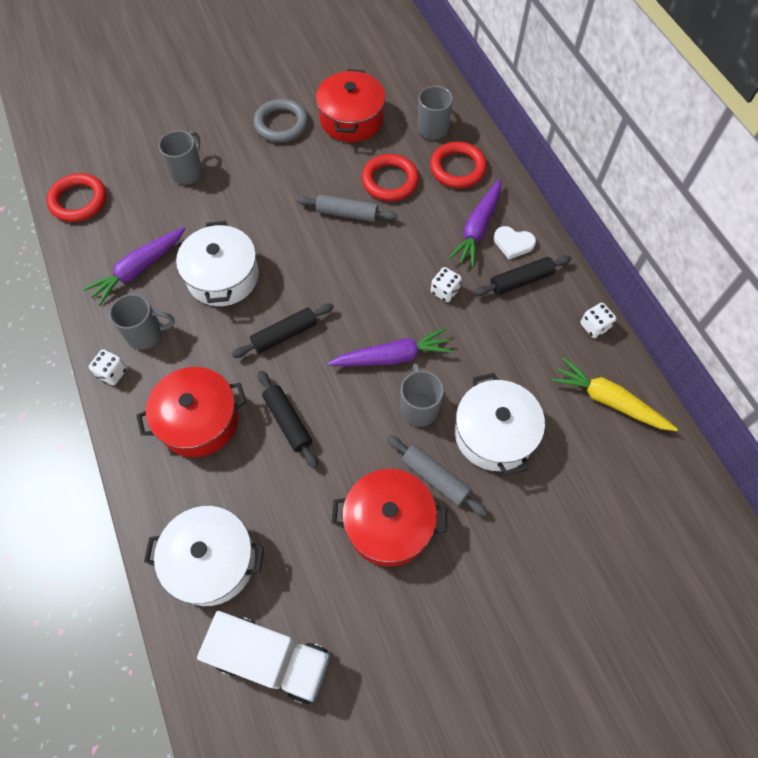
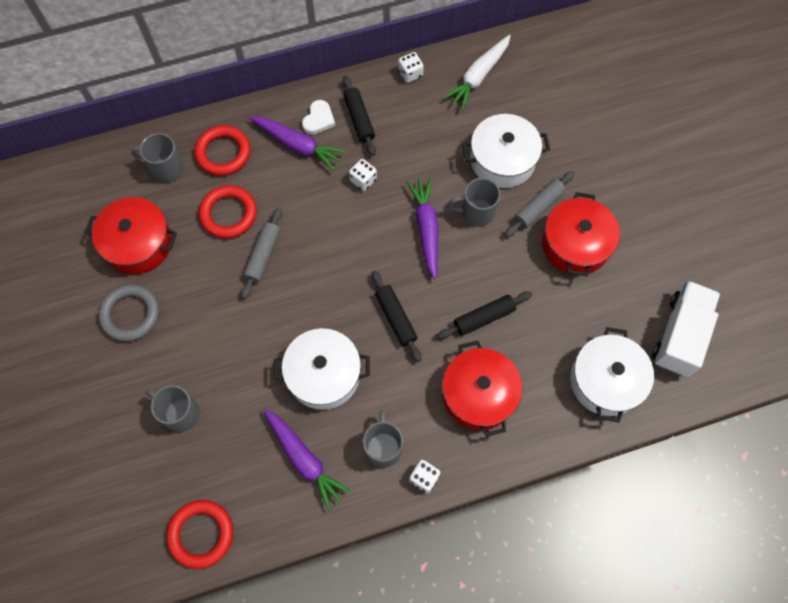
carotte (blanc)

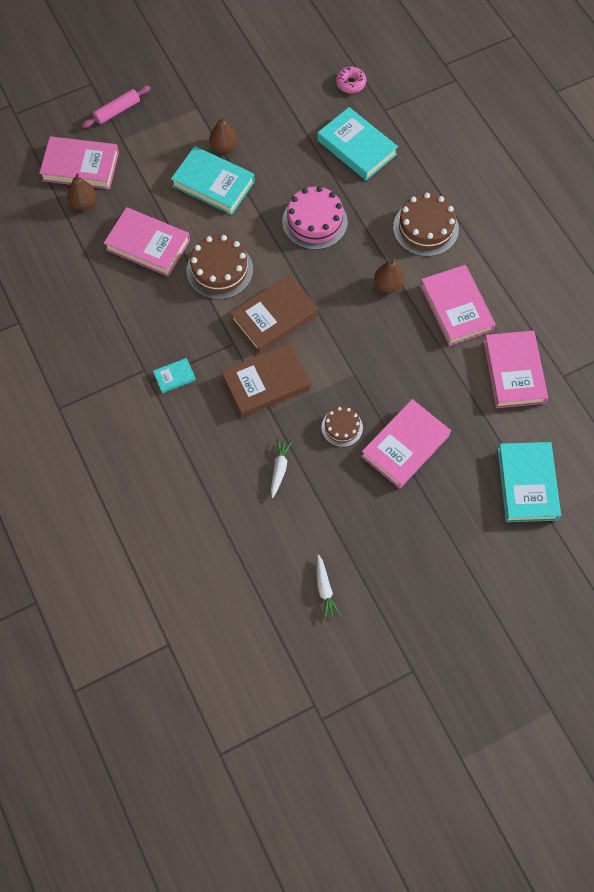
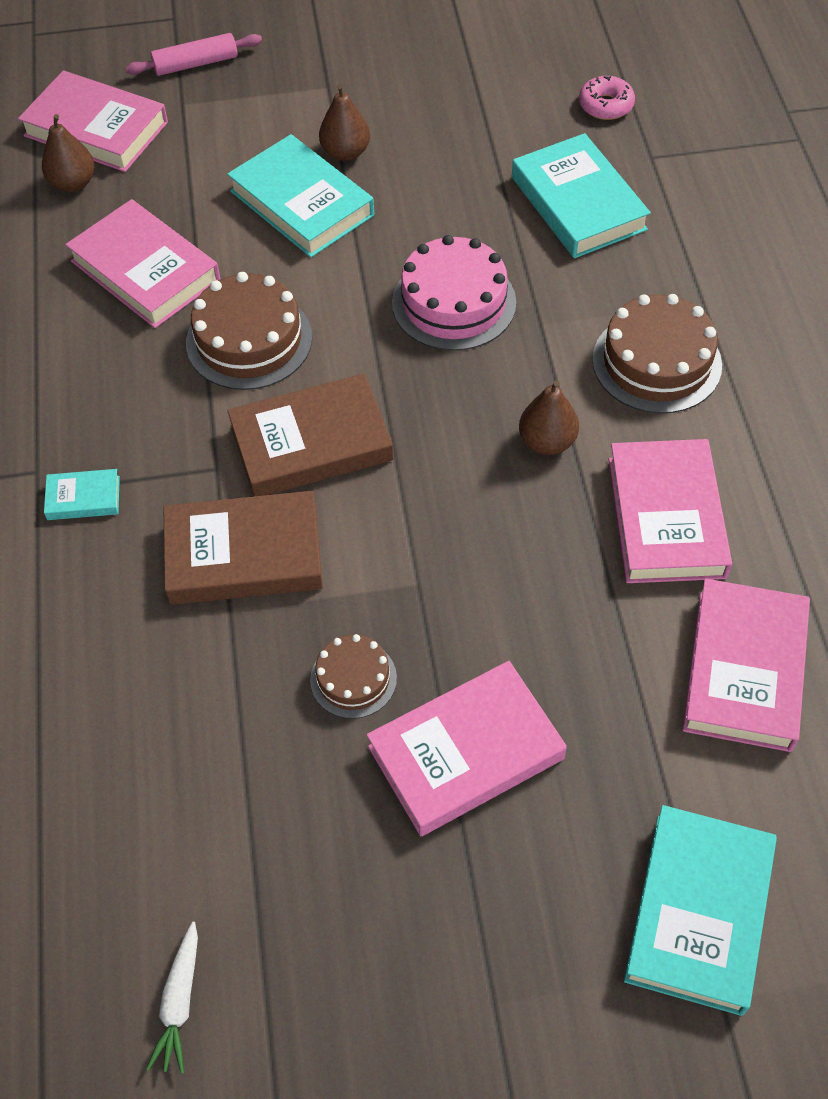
carotte (blanc) (1st from left in the first image)

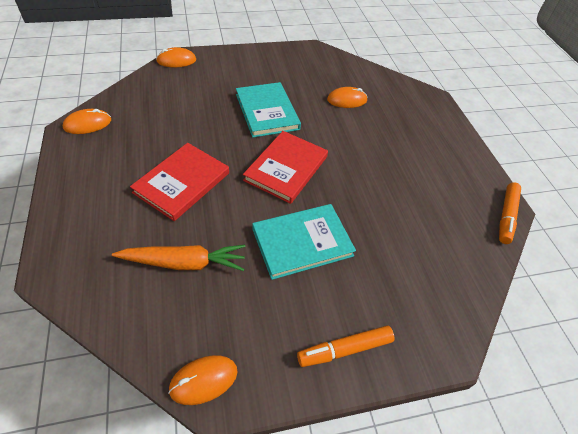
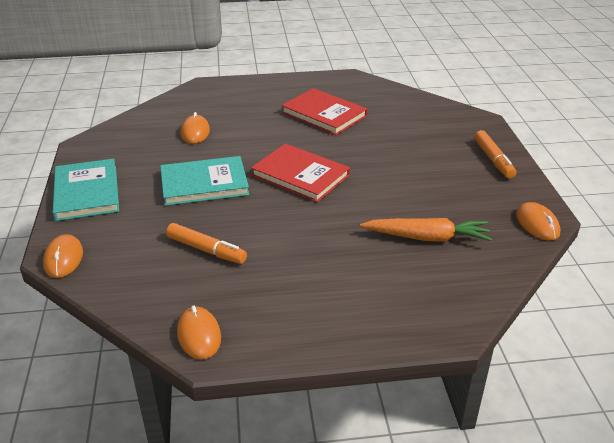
livre (rouge) (2nd from left); feutre (orange) (1st from left); livre (turquoise) (1st from left); carotte (orange)

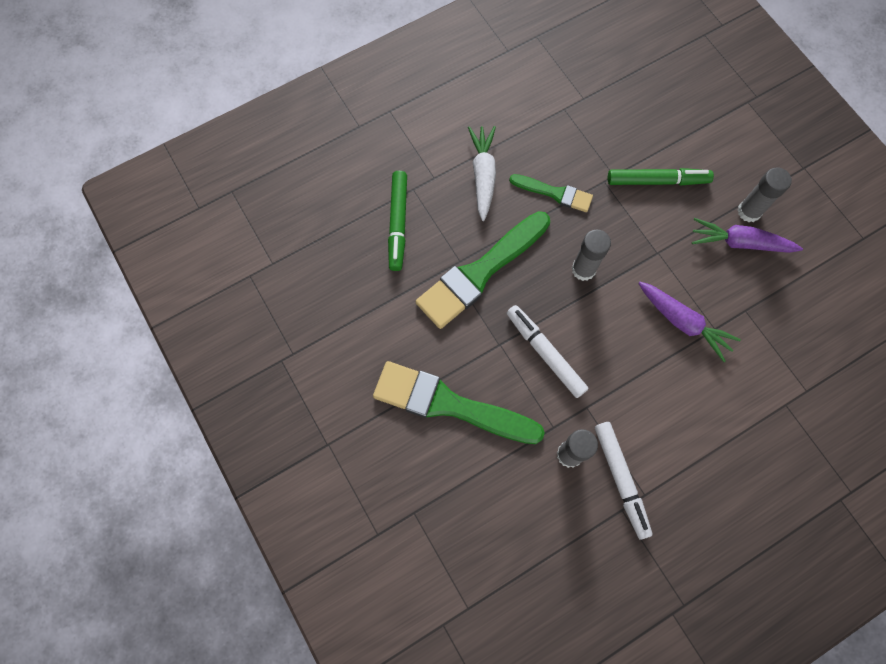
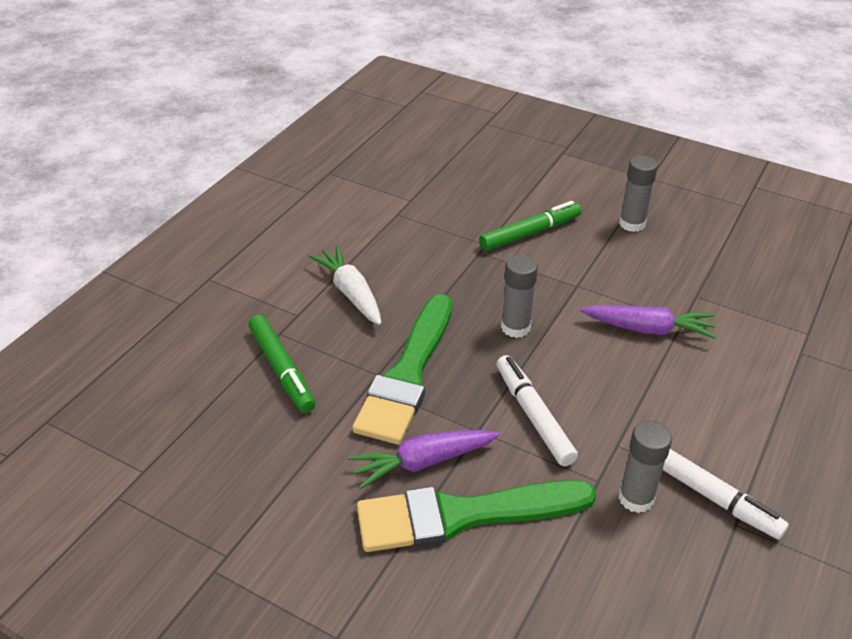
pinceau (vert) (3rd from left in the first image); carotte (violet) (1st from left); feutre (blanc) (1st from left)

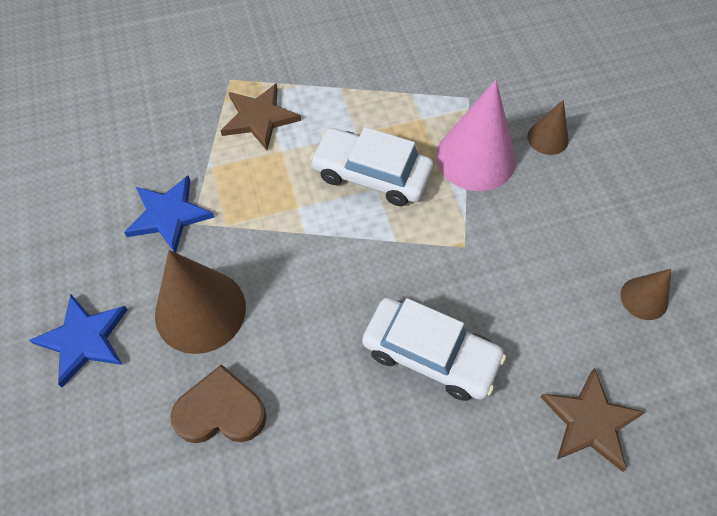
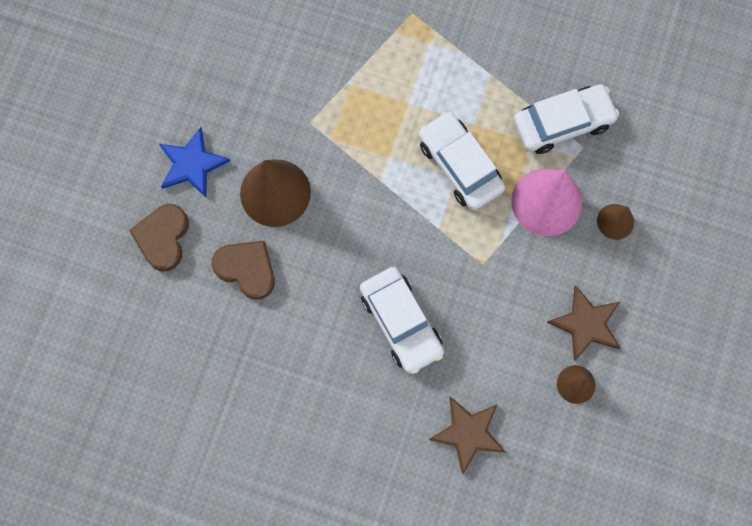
étoile (marron) (2nd from left); étoile (bleu) (2nd from left in the first image); voiture (blanc) (3rd from left); cœur (marron) (1st from left)

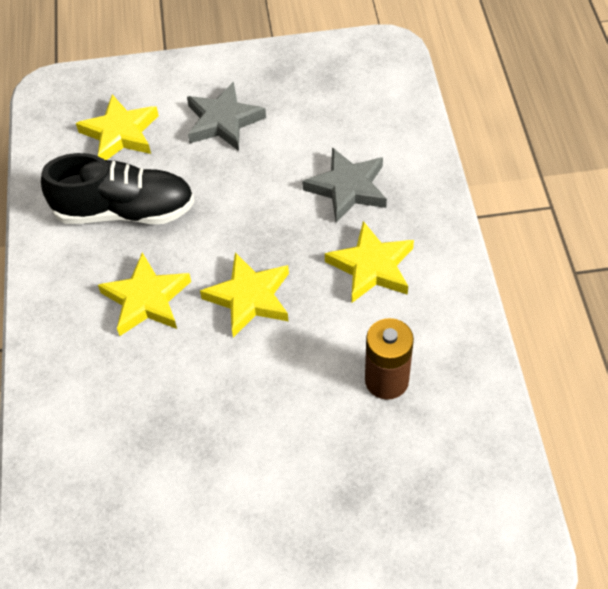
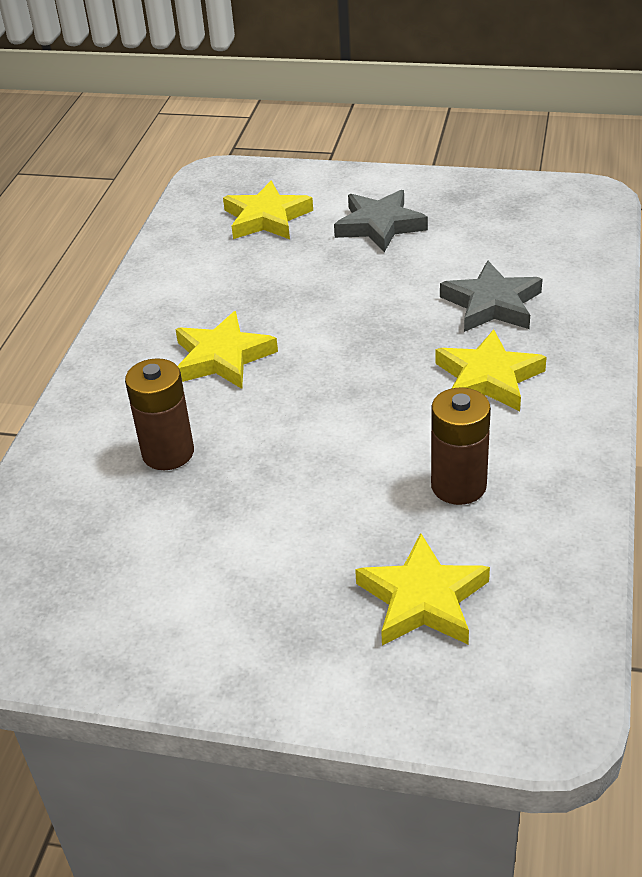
chaussure (noir); étoile (jaune) (3rd from left); pile (marron) (1st from left)

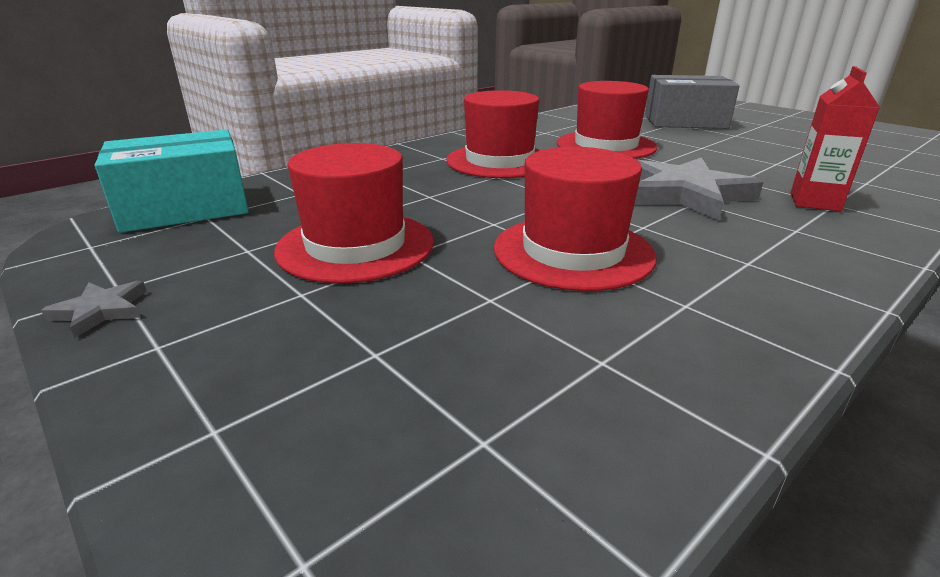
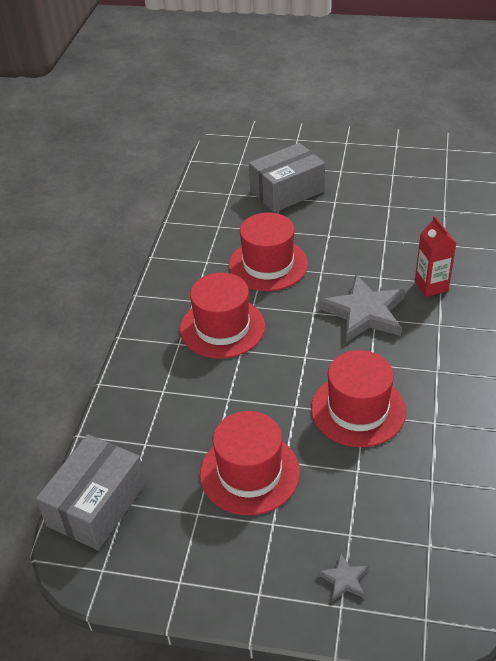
boîte (gris) (1st from left); étoile (gris) (1st from left)

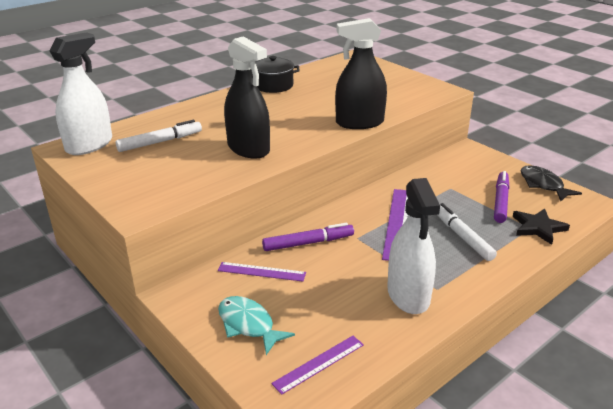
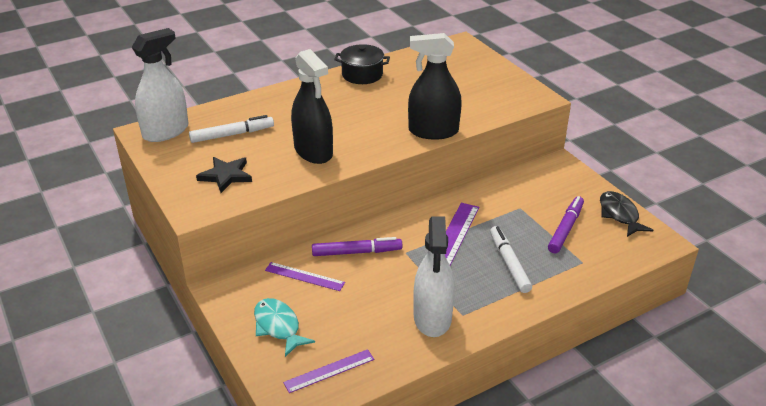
étoile (noir)

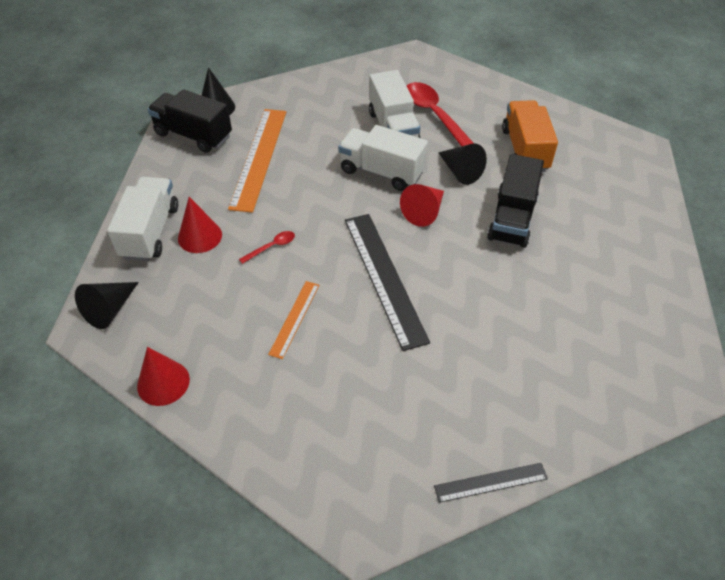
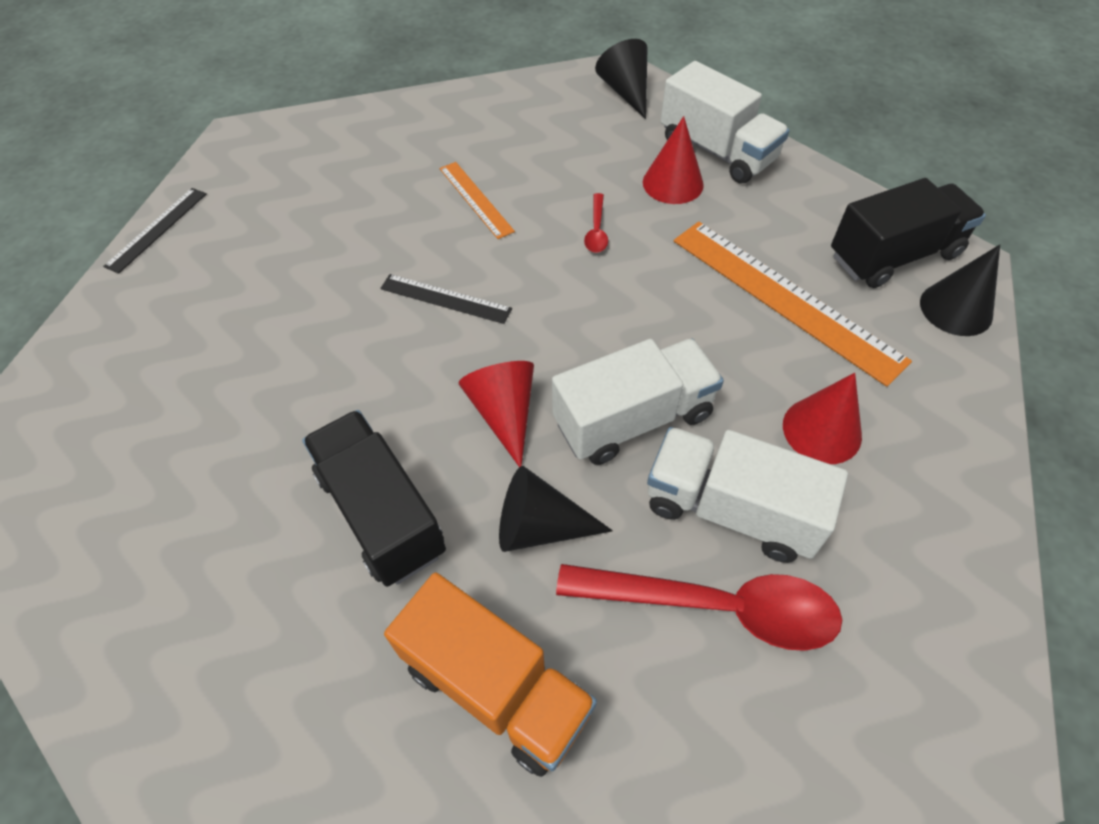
règle (noir) (2nd from left); cône (rouge) (3rd from left)

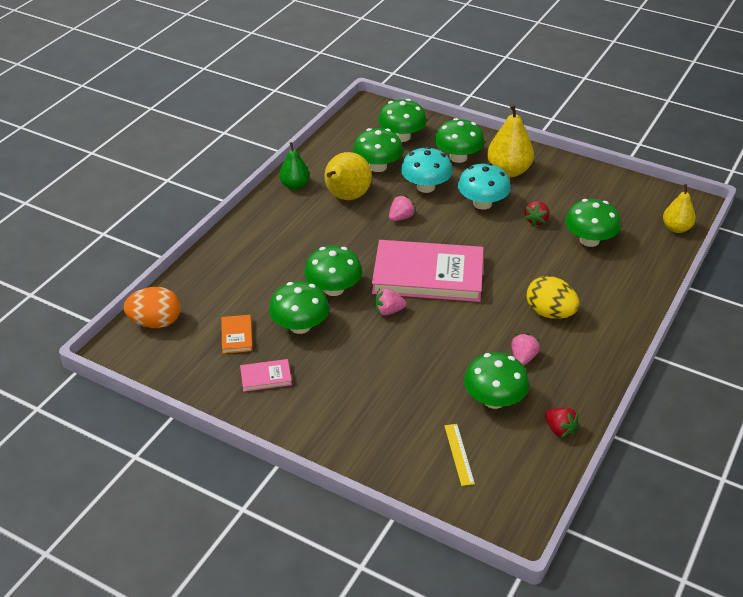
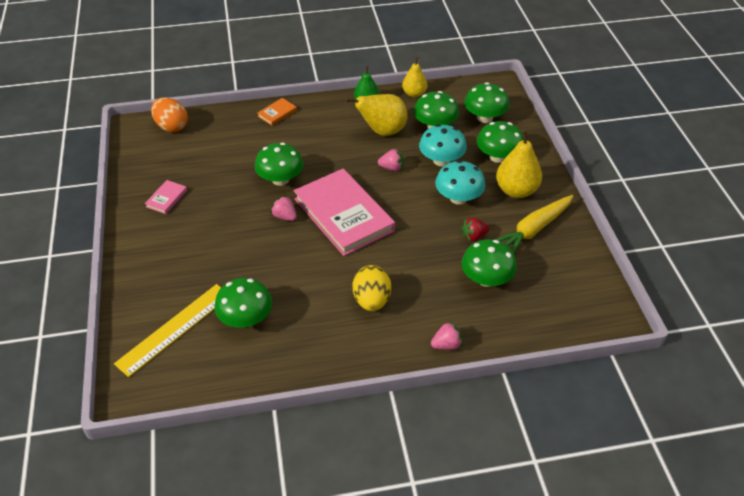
poire (jaune) (2nd from left); champignon (vert) (1st from left in the first image); livre (orange); fraise (rose) (3rd from left); livre (rose) (1st from left); fraise (rouge) (2nd from left in the first image); règle (jaune); carotte (jaune)

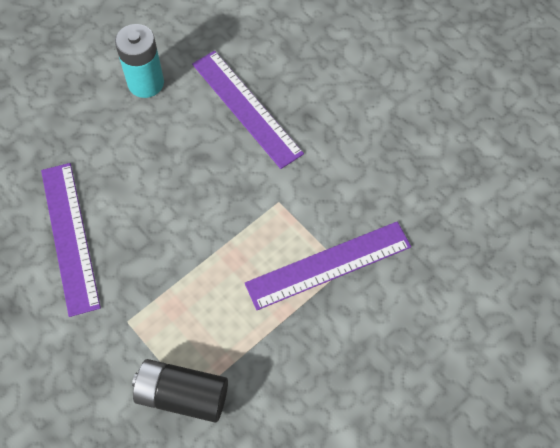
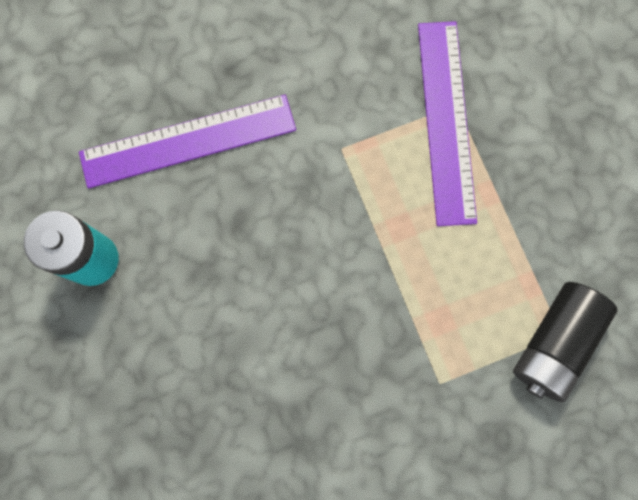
règle (violet) (1st from left in the first image)

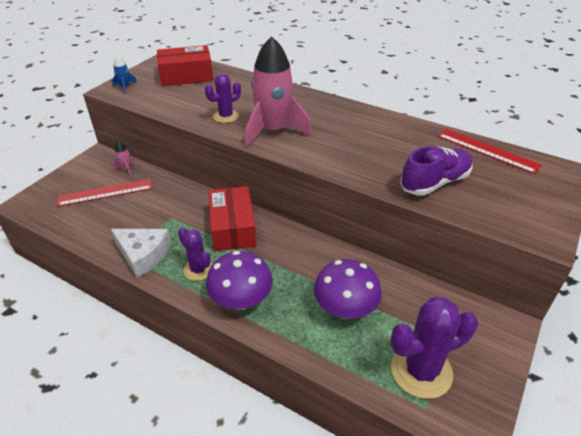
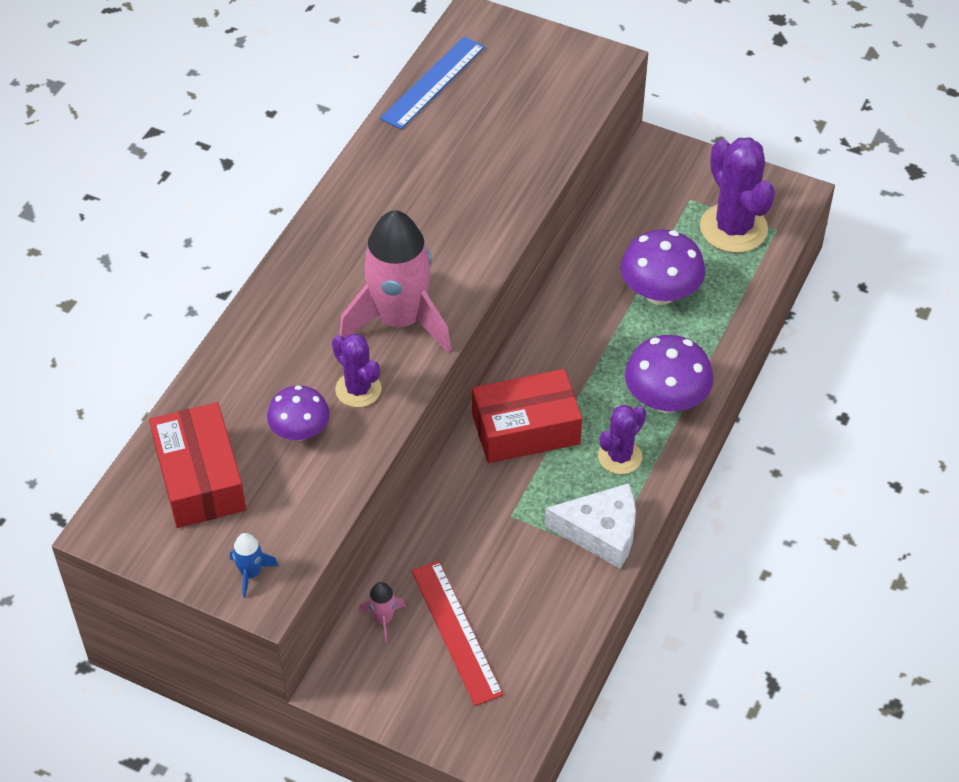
règle (bleu); chaussure (violet); fromage (blanc); champignon (violet) (1st from left)

